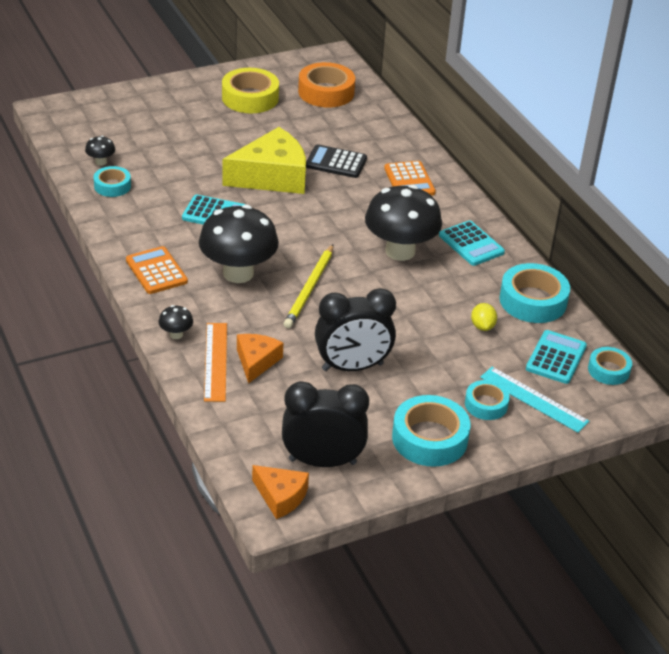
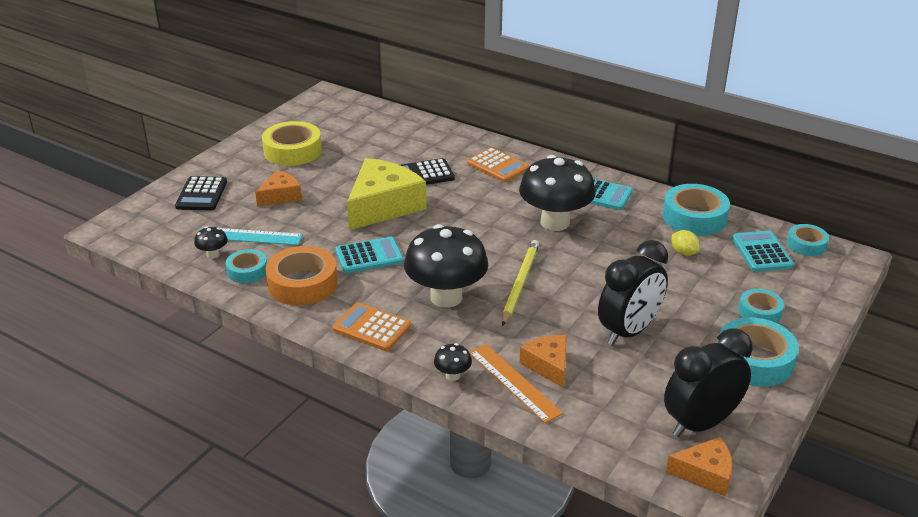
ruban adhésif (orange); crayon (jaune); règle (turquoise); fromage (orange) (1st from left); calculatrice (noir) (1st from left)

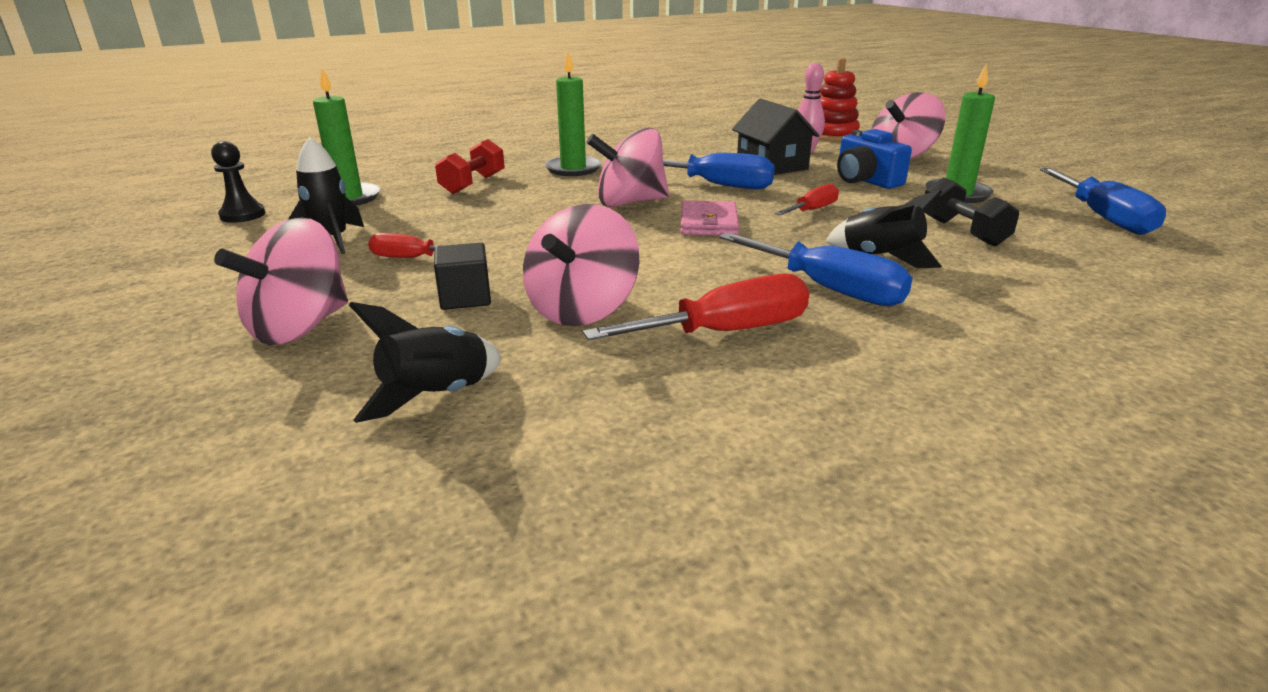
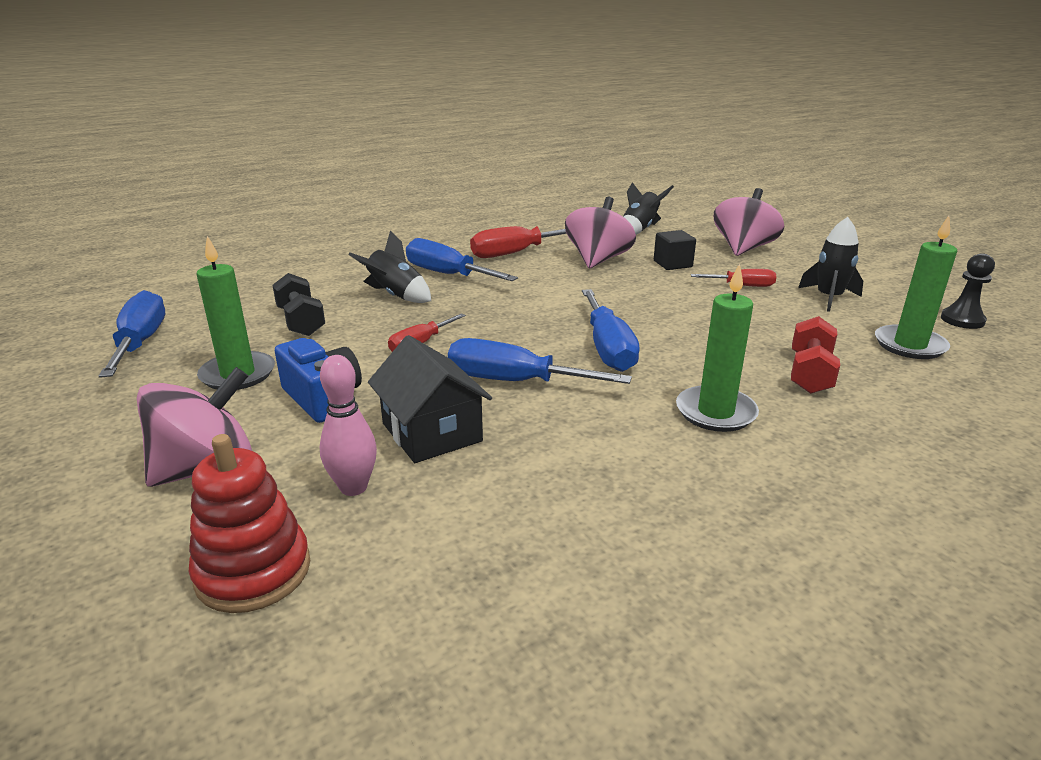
tournevis (bleu) (4th from left); portefeuille (rose)

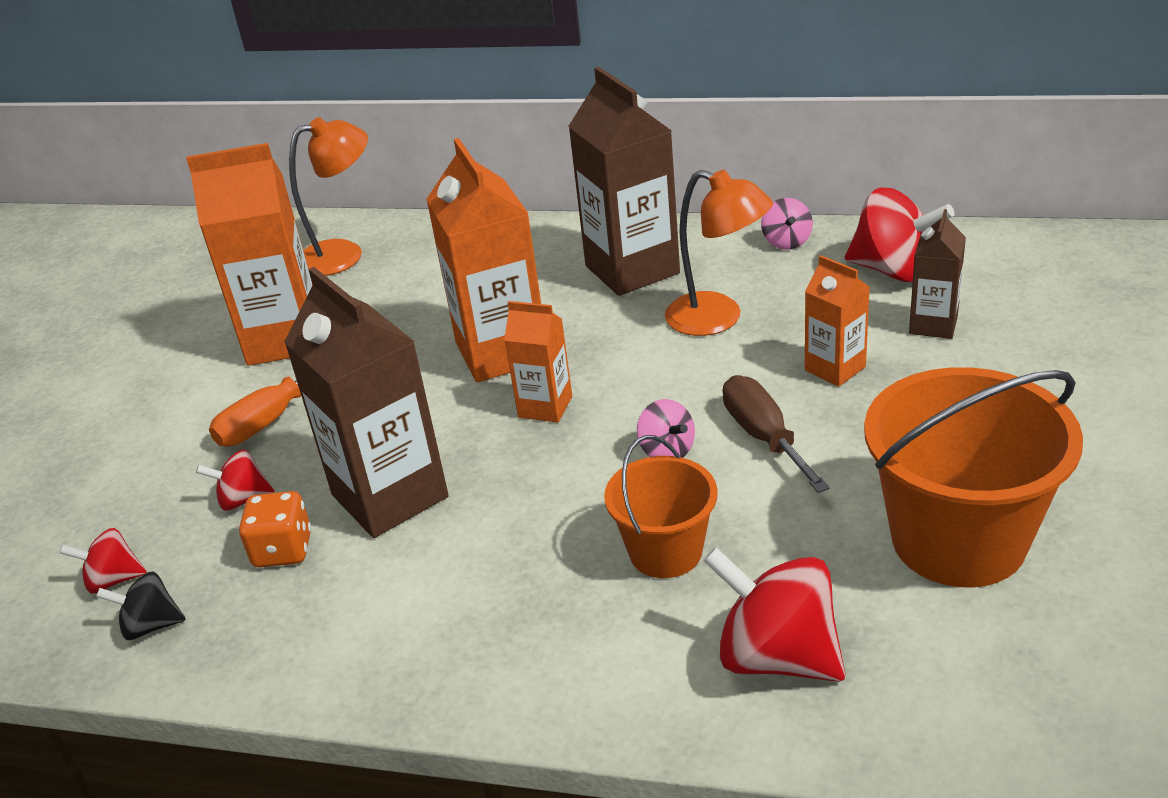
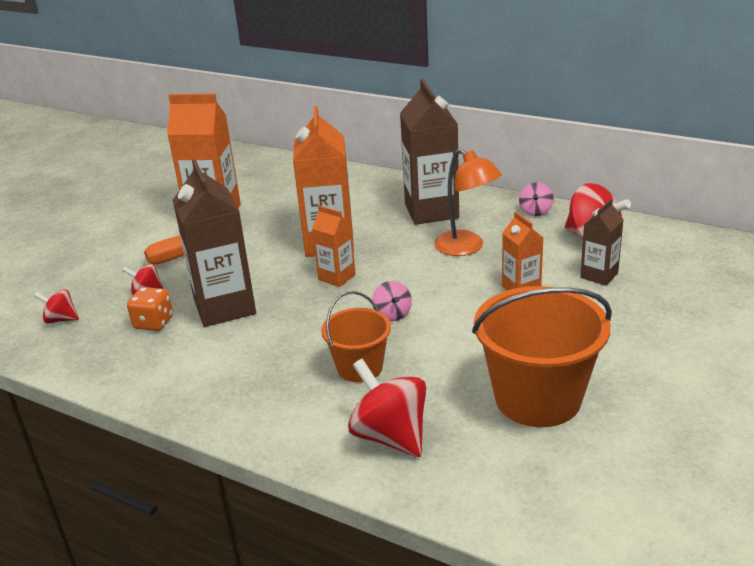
lampe (orange) (1st from left in the first image); tournevis (marron); toupie (noir)

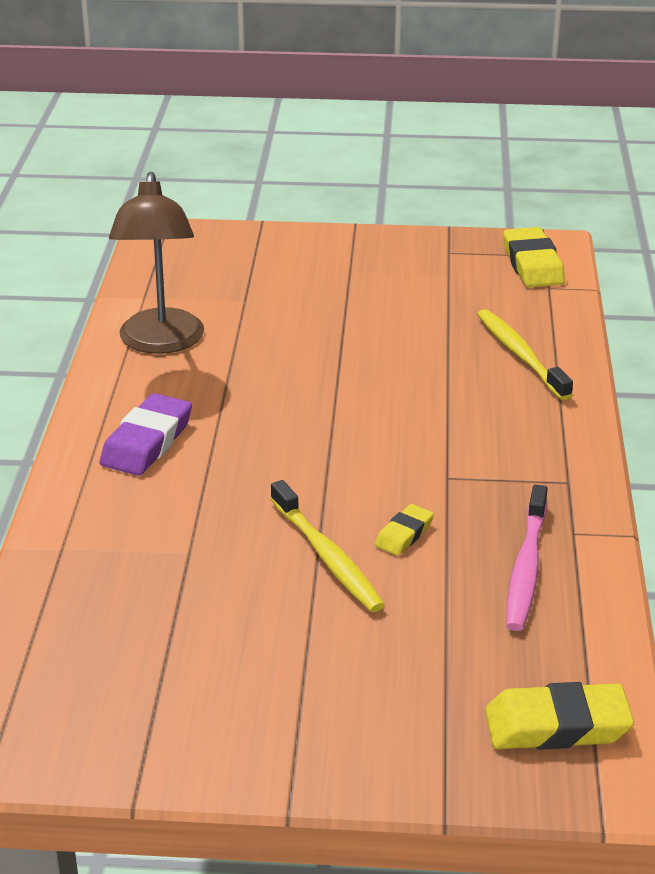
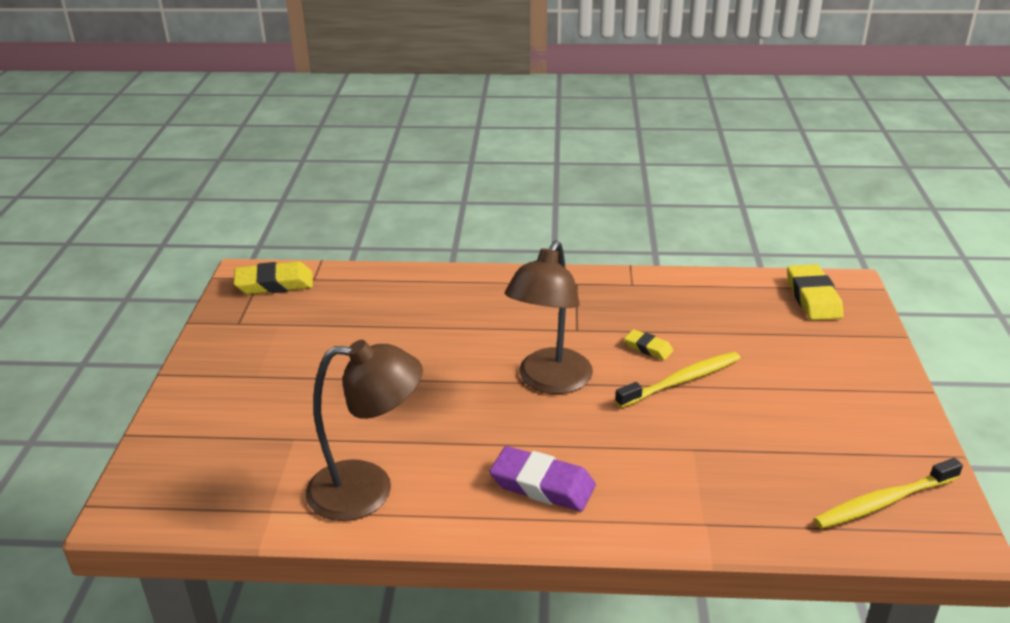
brosse à dents (jaune) (2nd from left); brosse à dents (rose); lampe (marron) (2nd from left)

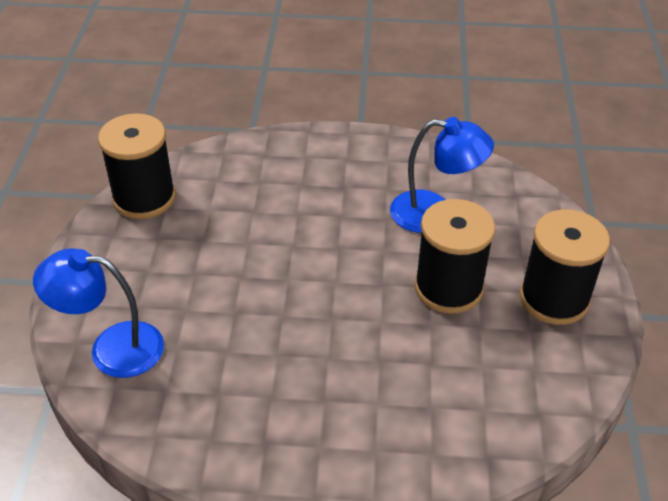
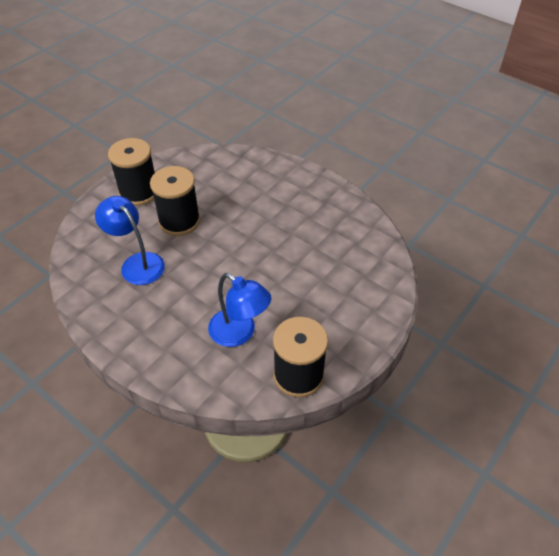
lampe (bleu) (2nd from left)

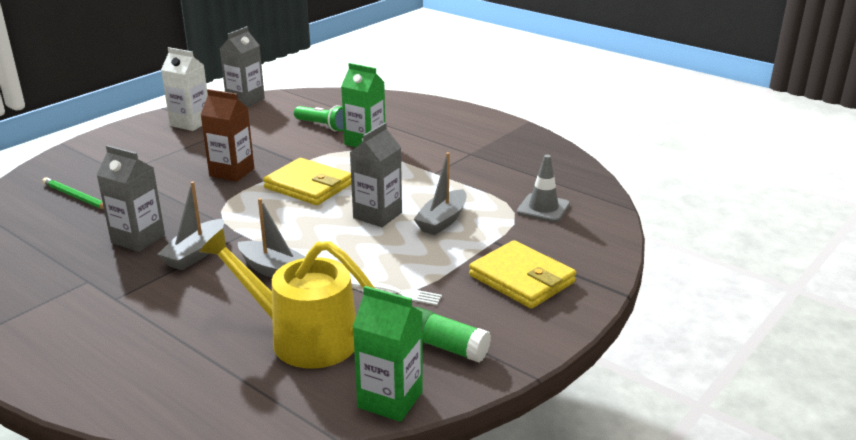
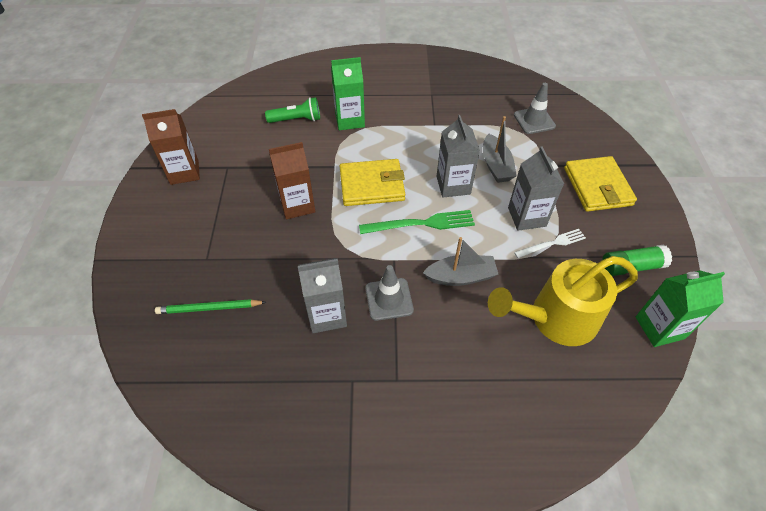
brique de lait (gris) (3rd from left); brique de lait (marron) (1st from left); cône de chantier (gris) (1st from left); portefeuille (jaune) (2nd from left); fourchette (vert)

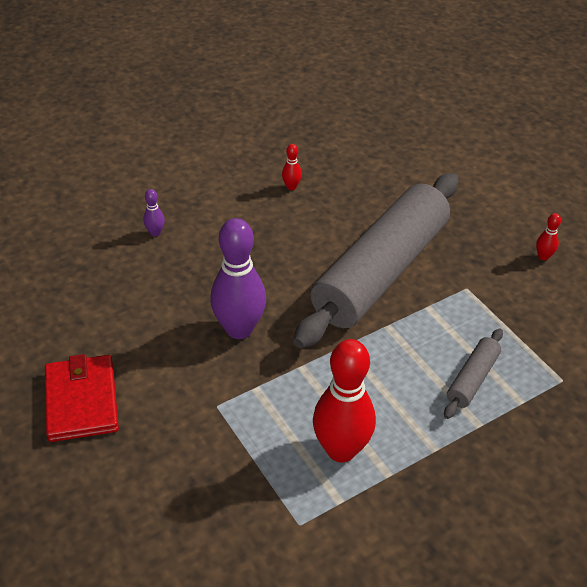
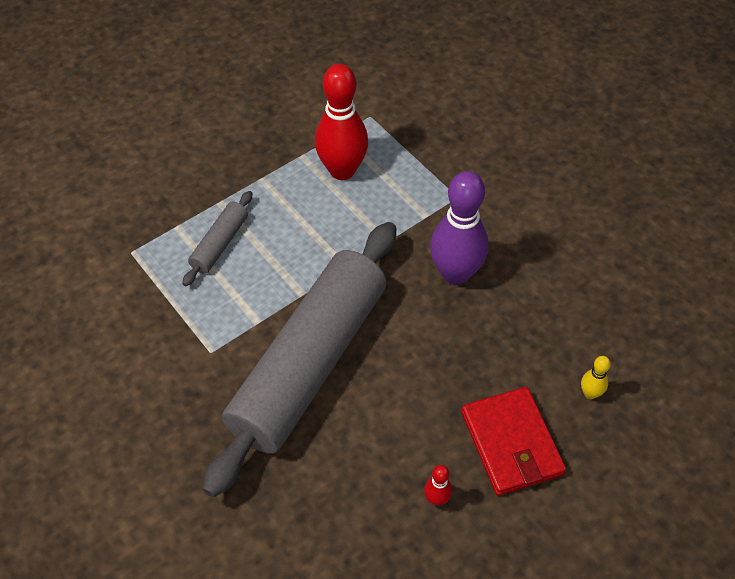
quille (jaune); quille (rouge) (3rd from left in the first image); portefeuille (rouge)

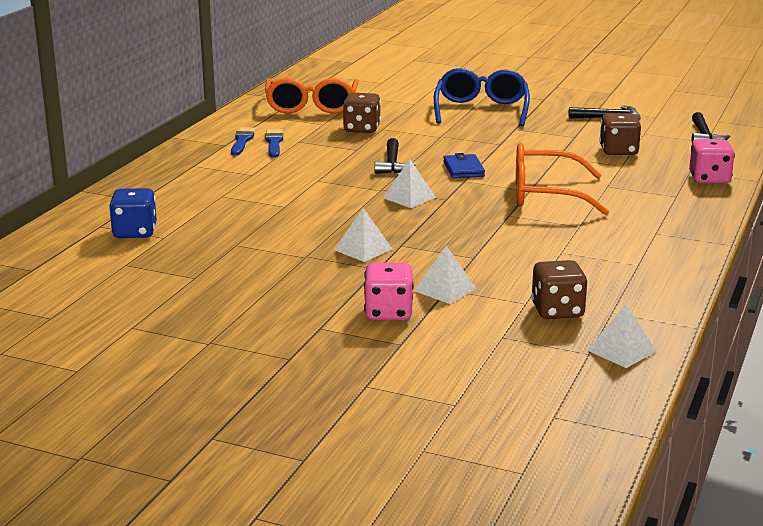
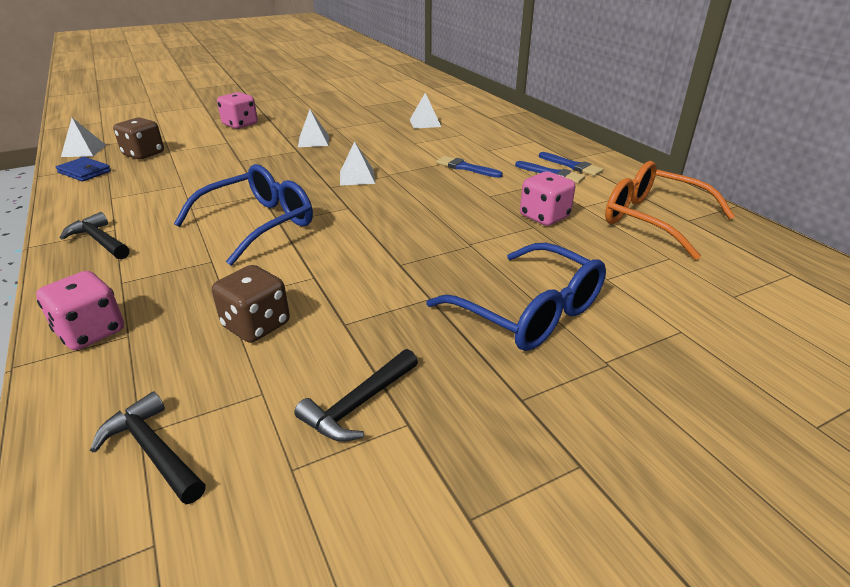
dé (rose) (3rd from left); marteau (noir) (1st from left); lunettes (bleu) (1st from left); portefeuille (bleu); dé (bleu); pyramide (blanc) (4th from left); pinceau (bleu) (1st from left)

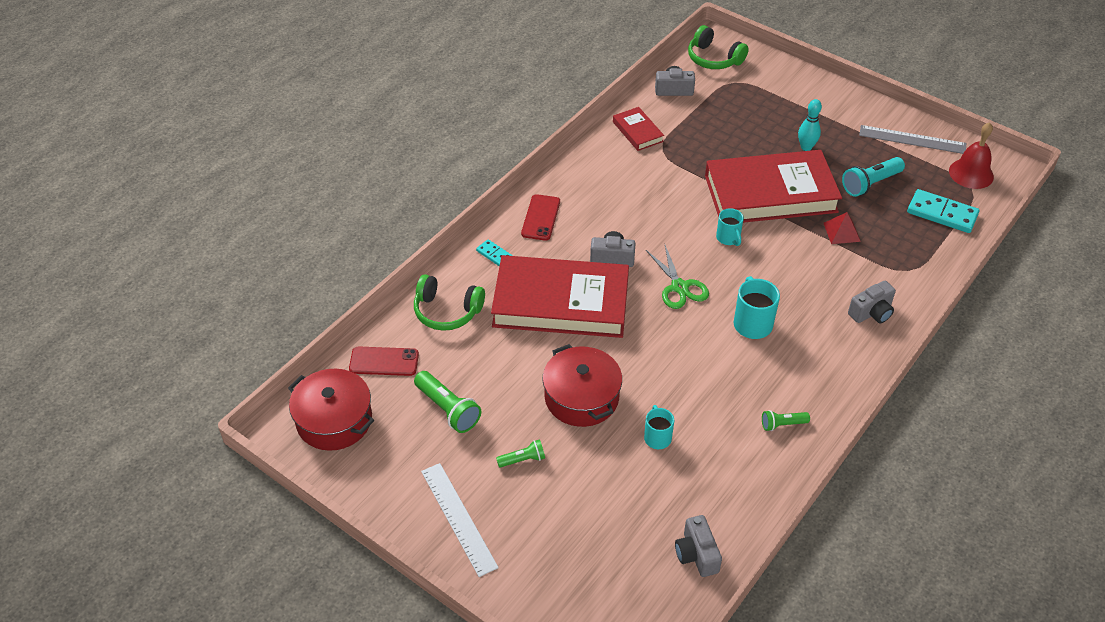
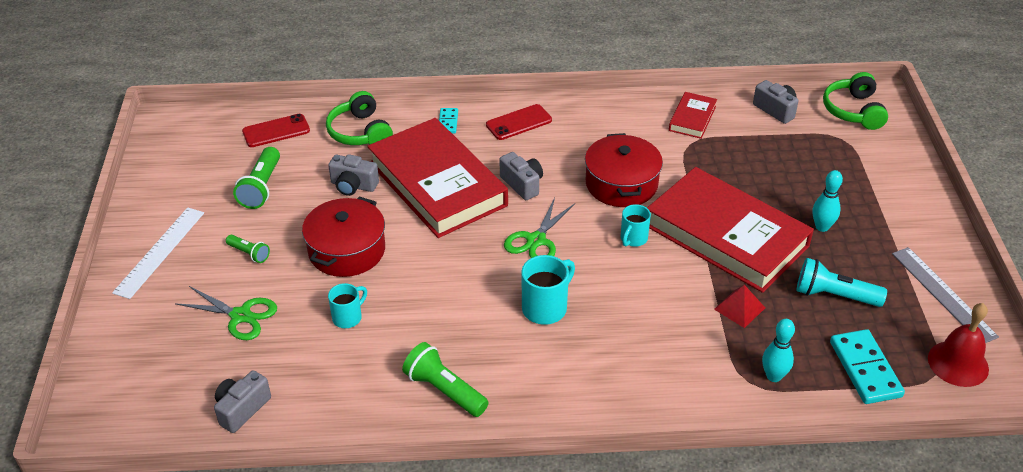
appareil photo (gris) (2nd from left); téléphone (rouge) (1st from left); marmite (rouge) (2nd from left); lampe de poche (vert) (3rd from left); ciseaux (vert) (1st from left); quille (turquoise) (1st from left)

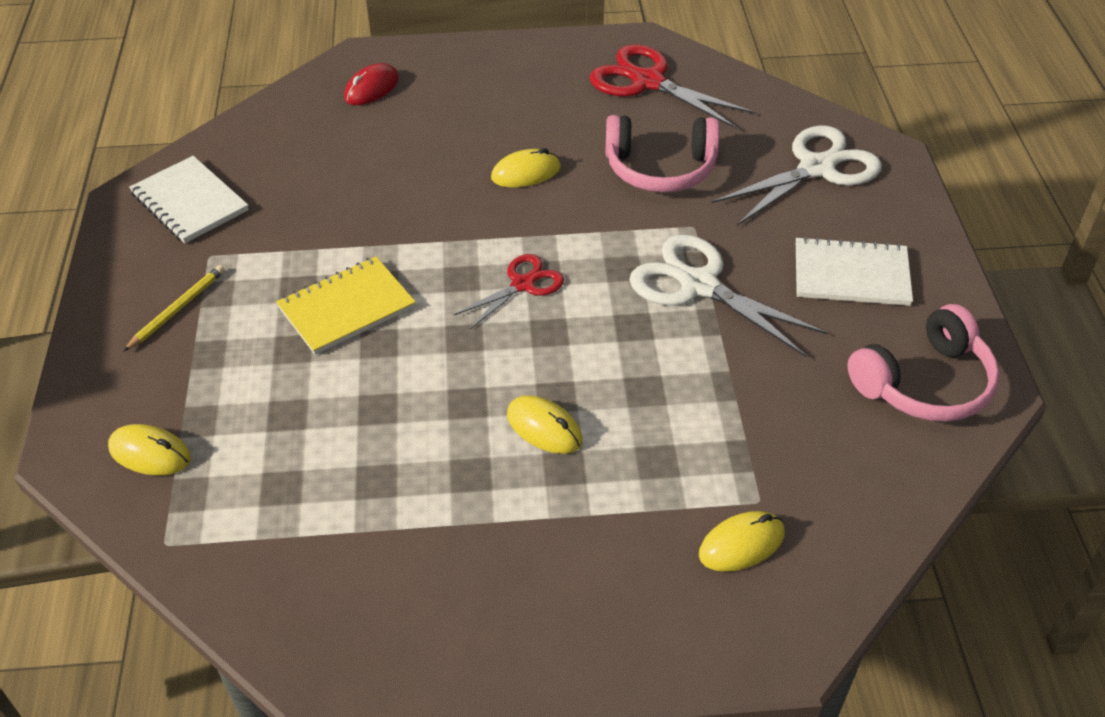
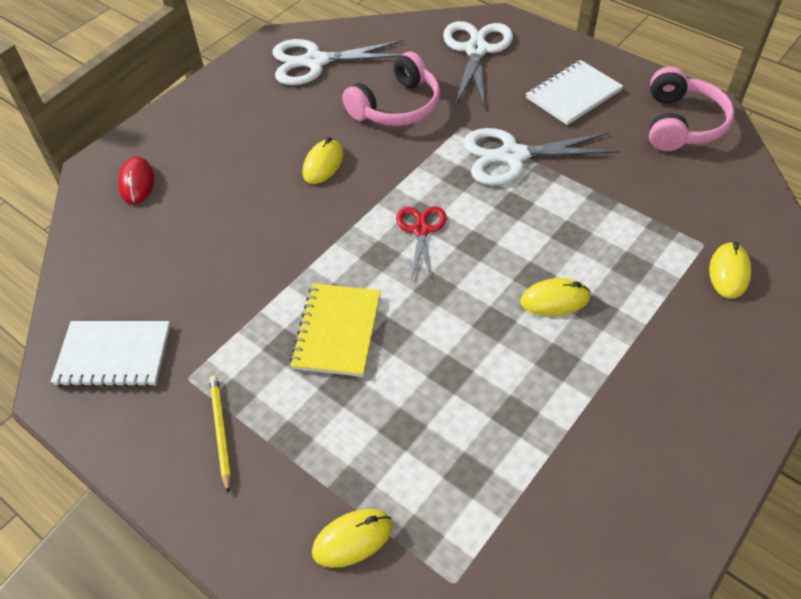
ciseaux (blanc) (1st from left)

